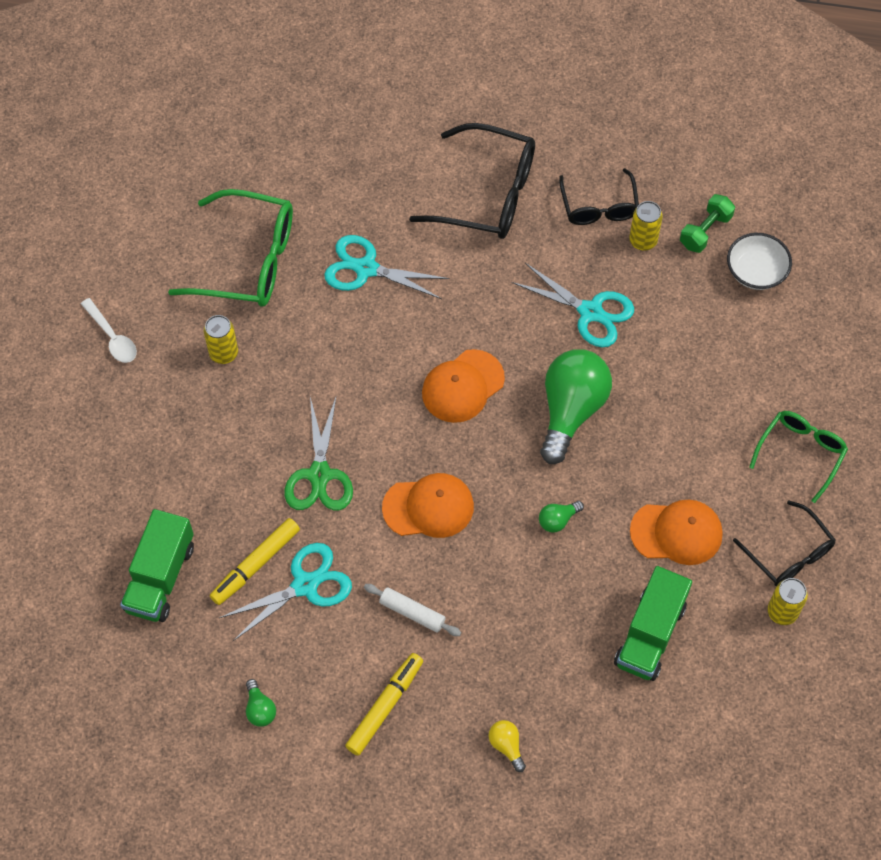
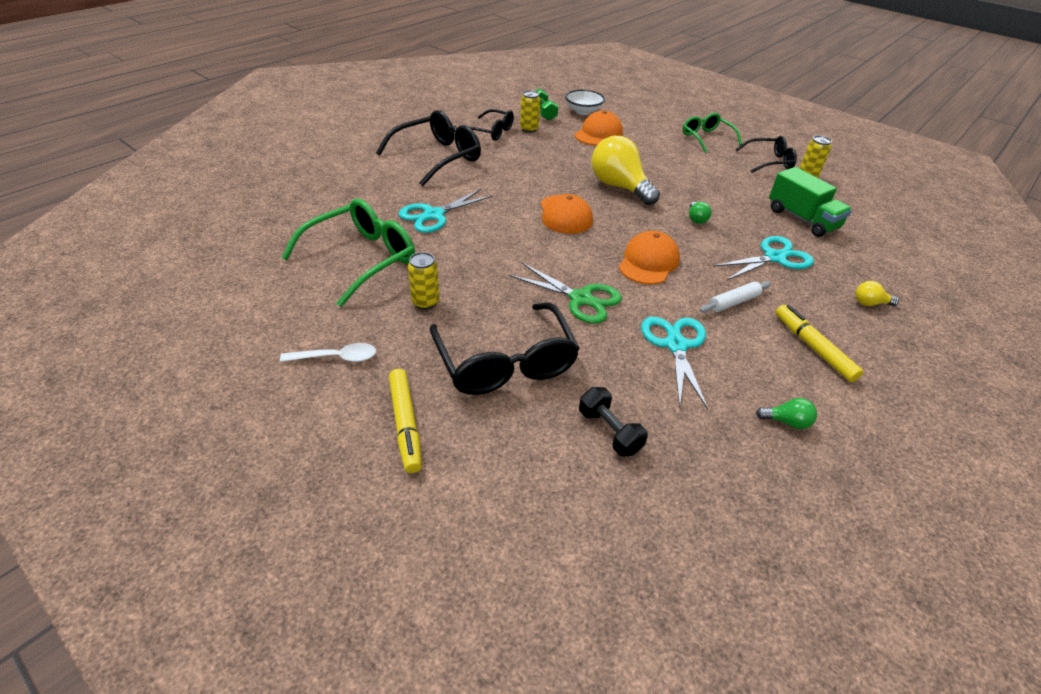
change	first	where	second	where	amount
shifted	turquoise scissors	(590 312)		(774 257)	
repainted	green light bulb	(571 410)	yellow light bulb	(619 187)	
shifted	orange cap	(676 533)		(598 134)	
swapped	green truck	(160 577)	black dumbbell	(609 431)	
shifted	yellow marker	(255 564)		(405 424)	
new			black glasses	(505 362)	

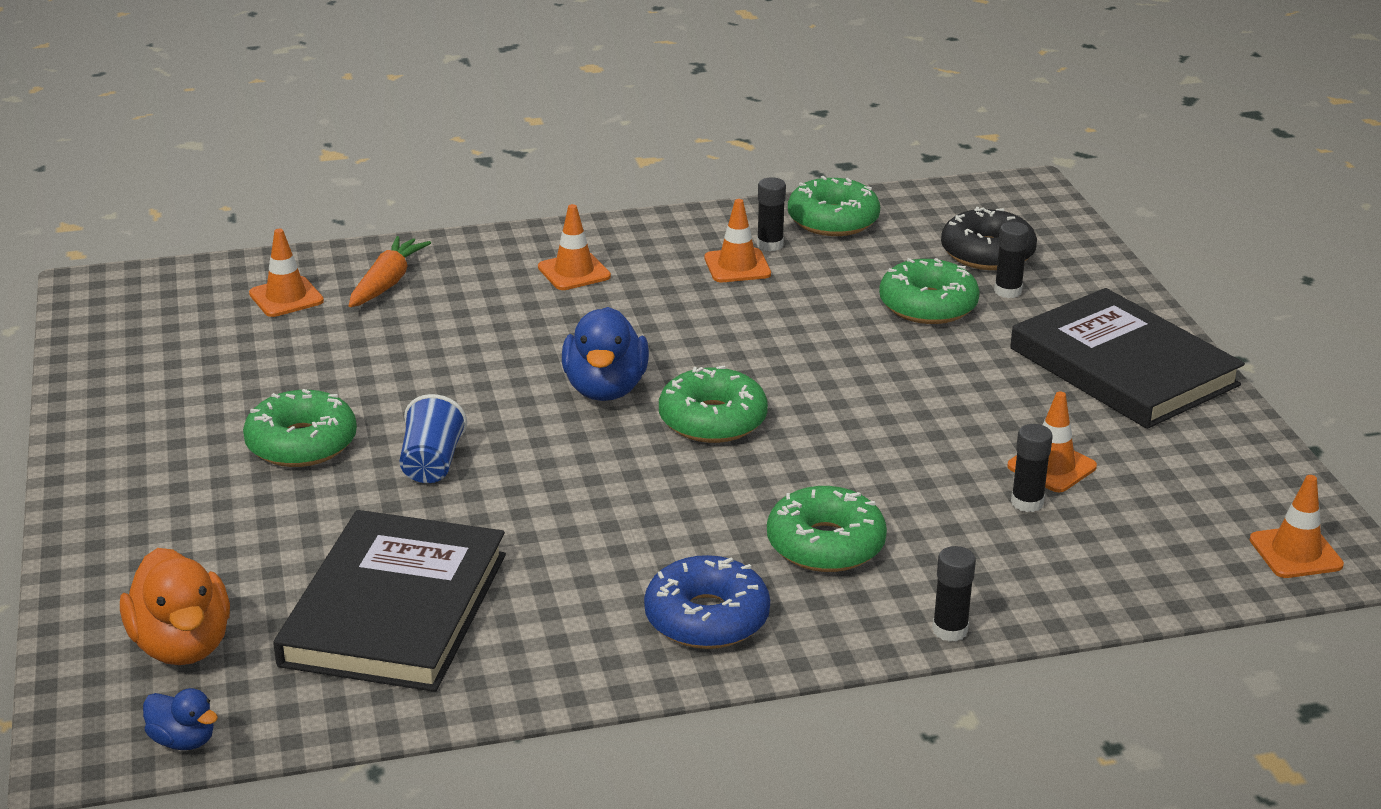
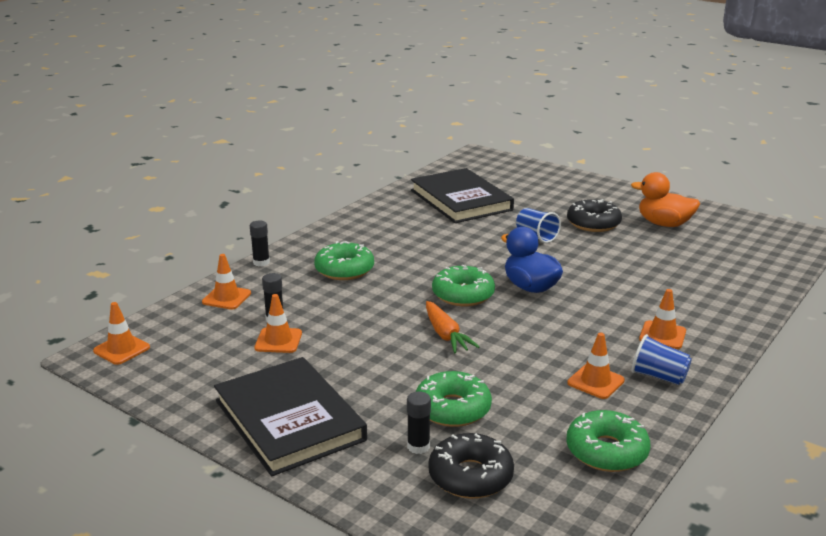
change	first	where	second	where	amount
gone	black glue stick	(770 245)			
shifted	orange traffic cone	(286 297)		(226 298)	
shifted	orange carrot	(387 283)		(445 335)	
rotated	black book	(1123 367)		(289 420)	45 degrees clockwise
repainted	green donut	(301 443)	black donut	(593 223)	
shifted	orange duck	(182 645)		(664 224)	
gone	blue donut	(707 618)			
gone	blue duck	(183 740)			
new			blue cup	(658 376)	

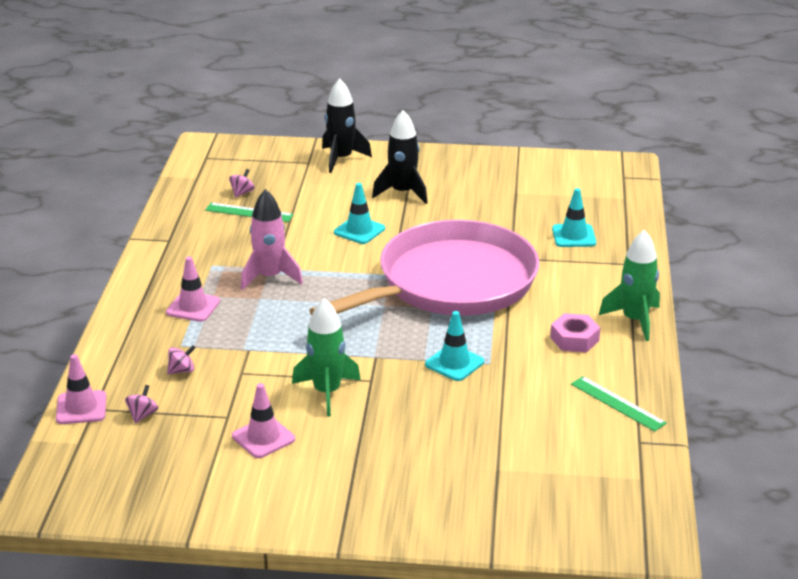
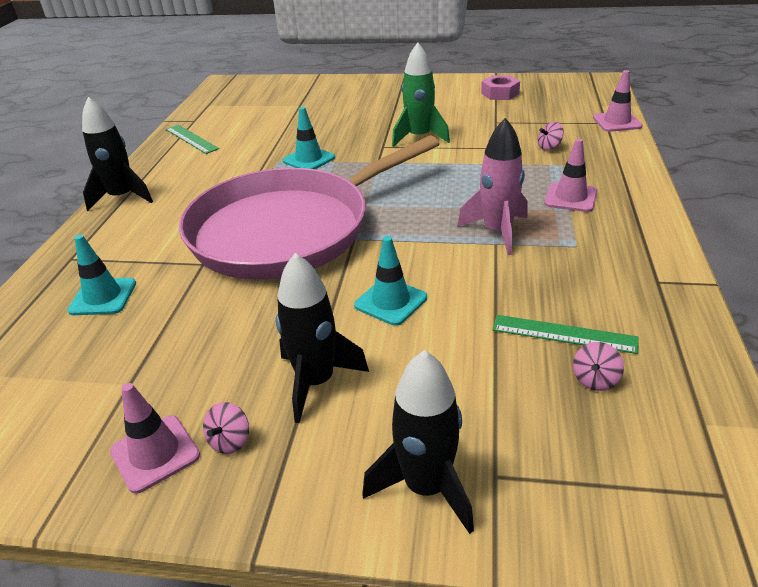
change	first	where	second	where	amount
repainted	green rocket	(634 320)	black rocket	(122 197)	
shifted	pink nut	(574 339)		(500 93)	
shifted	pink traffic cone	(263 438)		(155 453)	
shifted	pink spinning top	(142 415)		(230 441)	

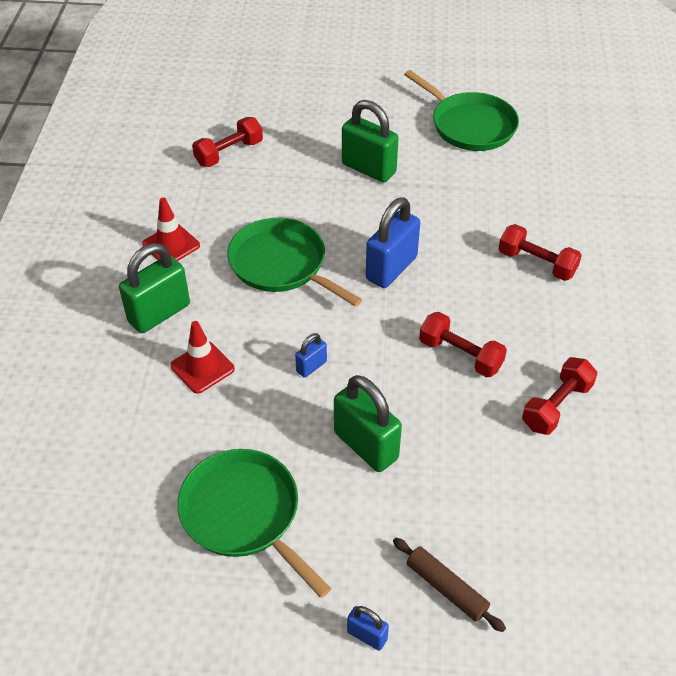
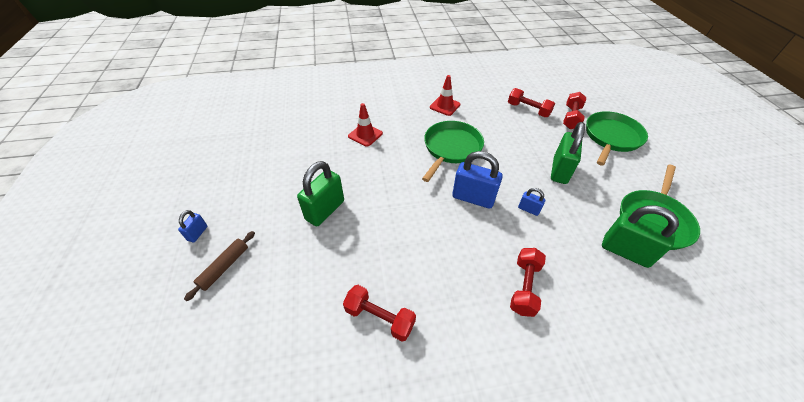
change	first	where	second	where	amount
shifted	green padlock	(159 313)		(625 251)	
shifted	red dumbbell	(460 355)		(571 117)	
shifted	blue padlock	(311 366)		(528 209)	
shifted	green pan	(244 514)		(611 137)	

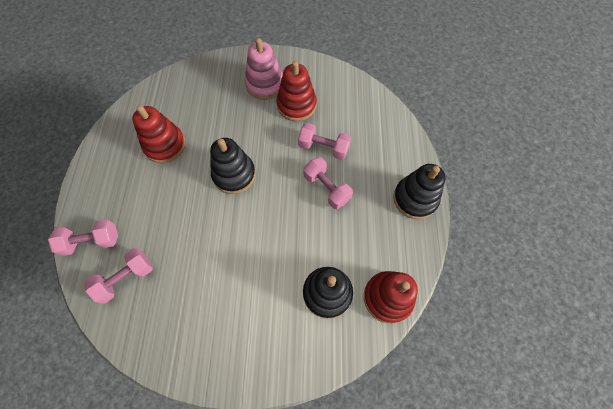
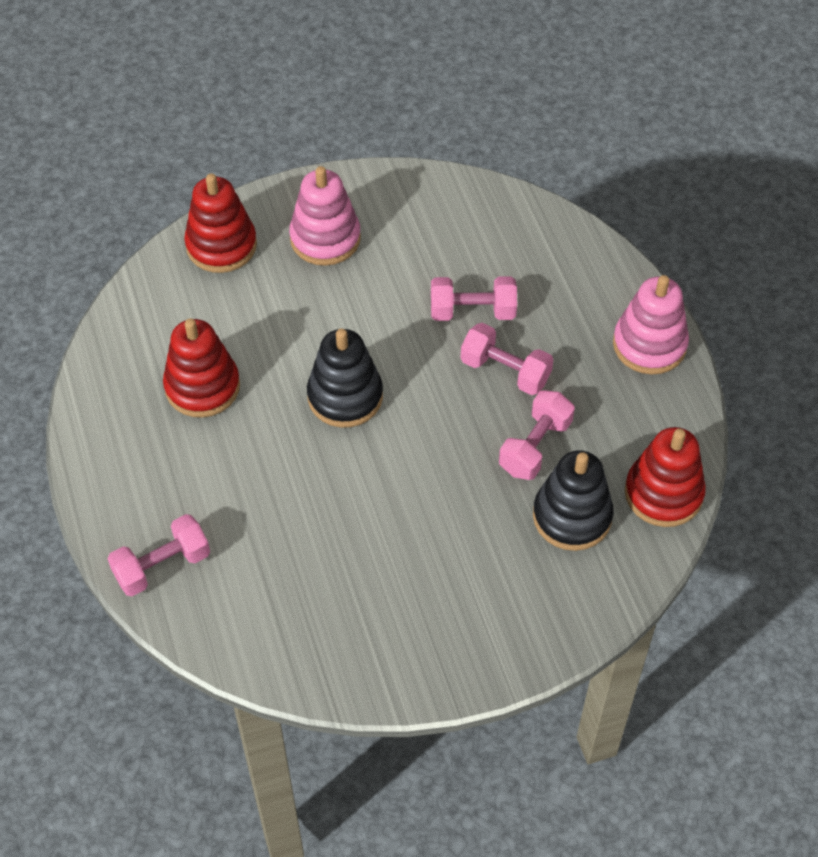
change	first	where	second	where	amount
shifted	red stacking toy	(296 105)		(221 245)	
repainted	black stacking toy	(415 199)	pink stacking toy	(649 344)	
shifted	pink dumbbell	(126 278)		(535 446)	

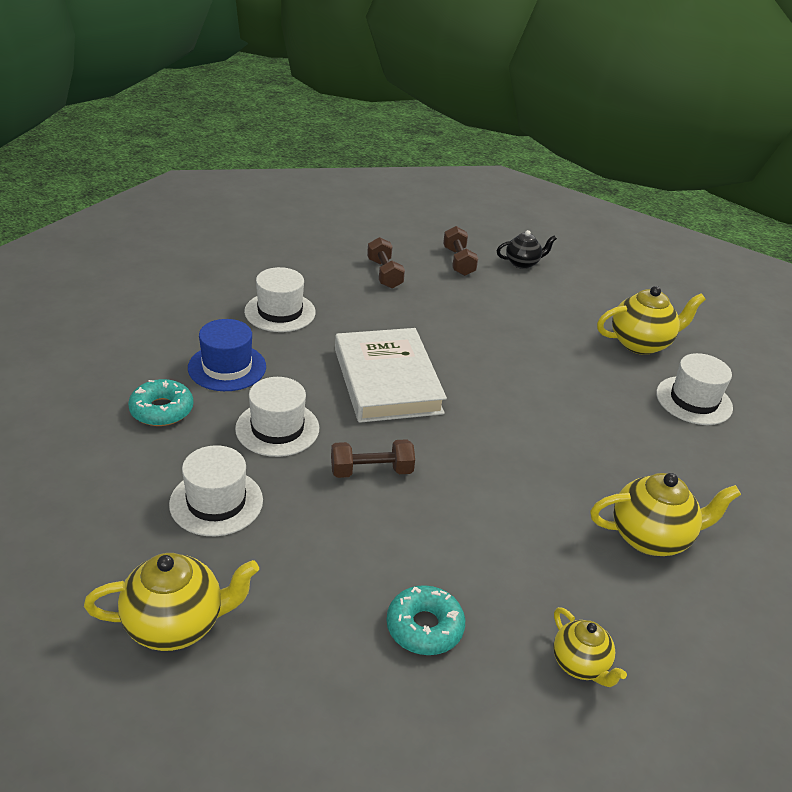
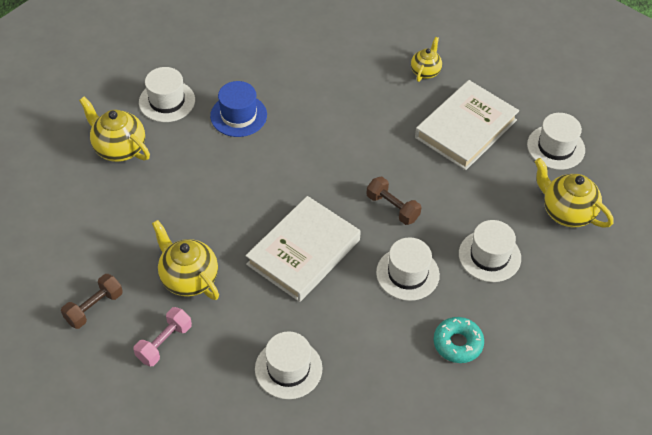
change	first	where	second	where	amount
gone	black teapot	(522 263)			
repainted	brown dumbbell	(384 274)	pink dumbbell	(164 343)	
shifted	blue hat	(227 367)		(238 115)	
shifted	yellow teapot	(651 537)		(188 279)	
swapped	turquoise donut	(424 627)	white book	(466 129)	
new			white hat	(556 147)	

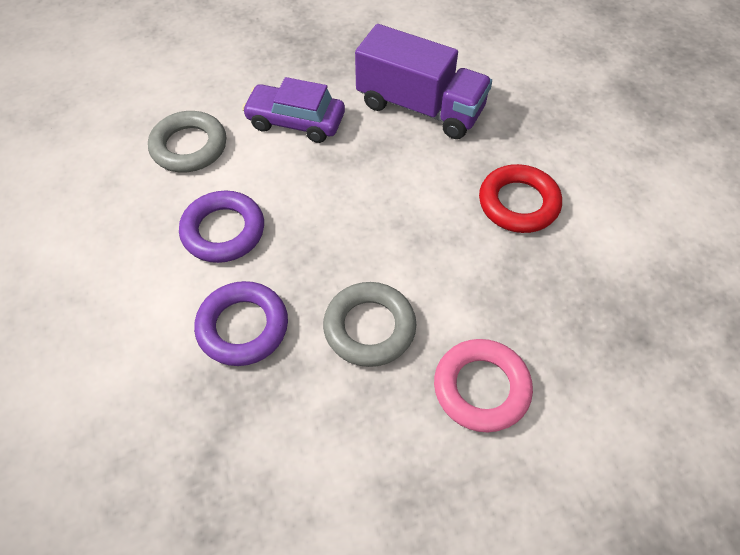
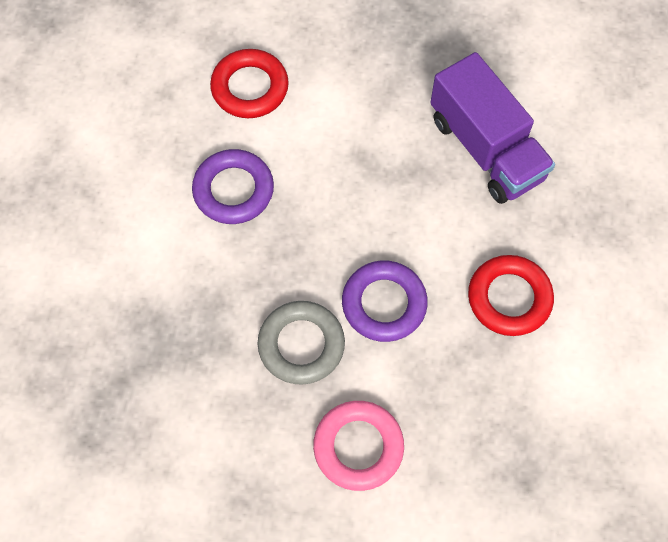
change	first	where	second	where	amount
gone	purple car	(295 121)			
repainted	grey ring	(189 147)	red ring	(250 88)	
shifted	purple ring	(243 327)		(384 304)	

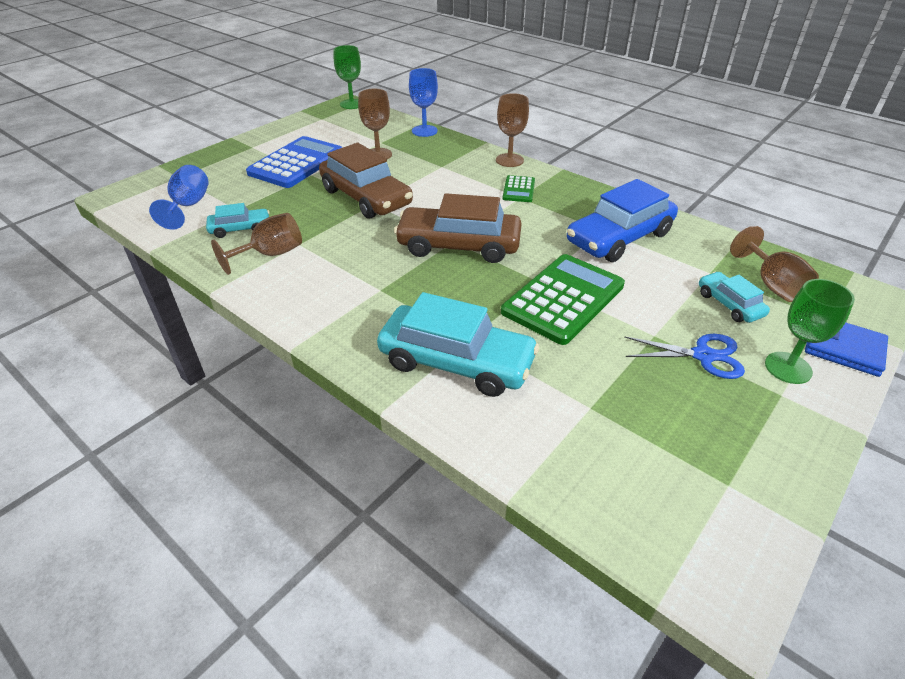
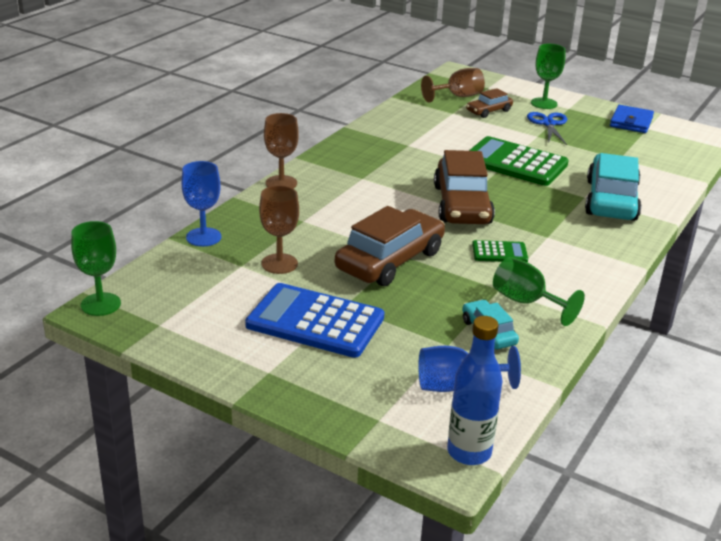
change	first	where	second	where	amount
shifted	green calculator	(519 189)		(499 252)	
gone	blue car	(619 238)			
repainted	brown goblet	(270 254)	green goblet	(526 302)	
repainted	turquoise car	(729 304)	brown car	(489 111)	
shifted	blue wallet	(843 348)		(631 122)	
new			blue bottle	(469 452)	

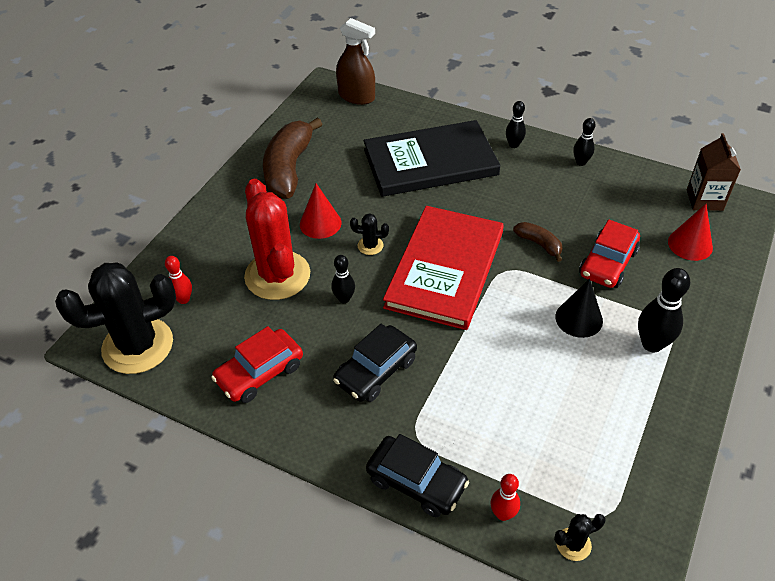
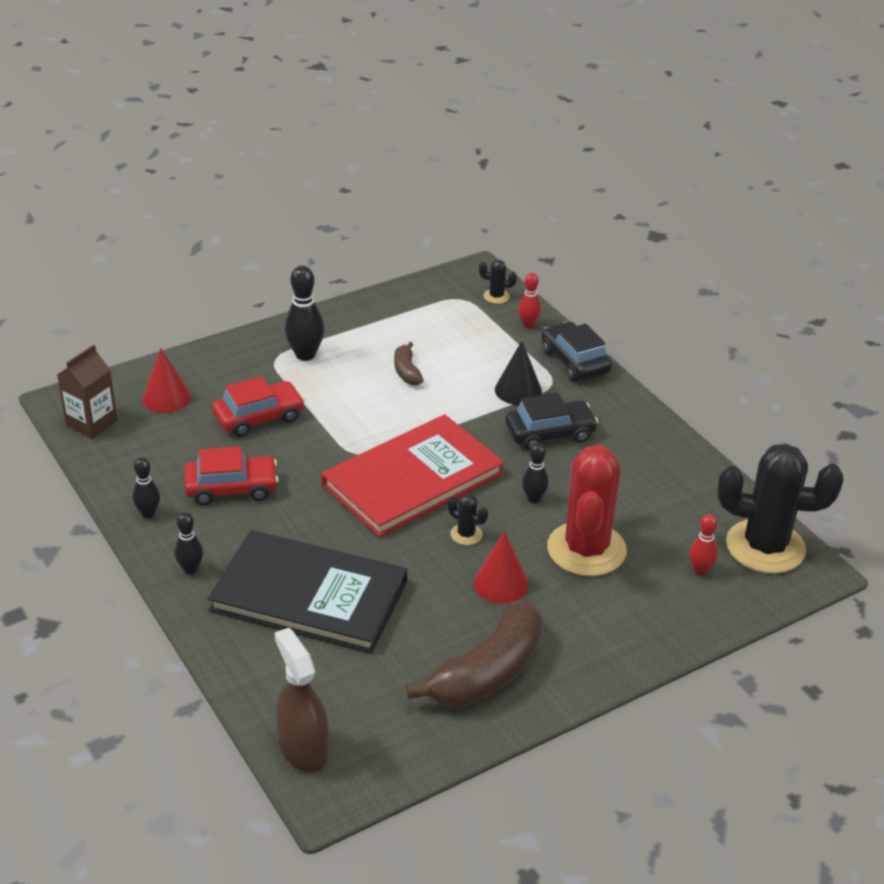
change	first	where	second	where	amount
shifted	brown banana	(539 244)		(406 371)	
shifted	black cone	(579 318)		(518 390)	
shifted	red car	(260 373)		(231 488)	

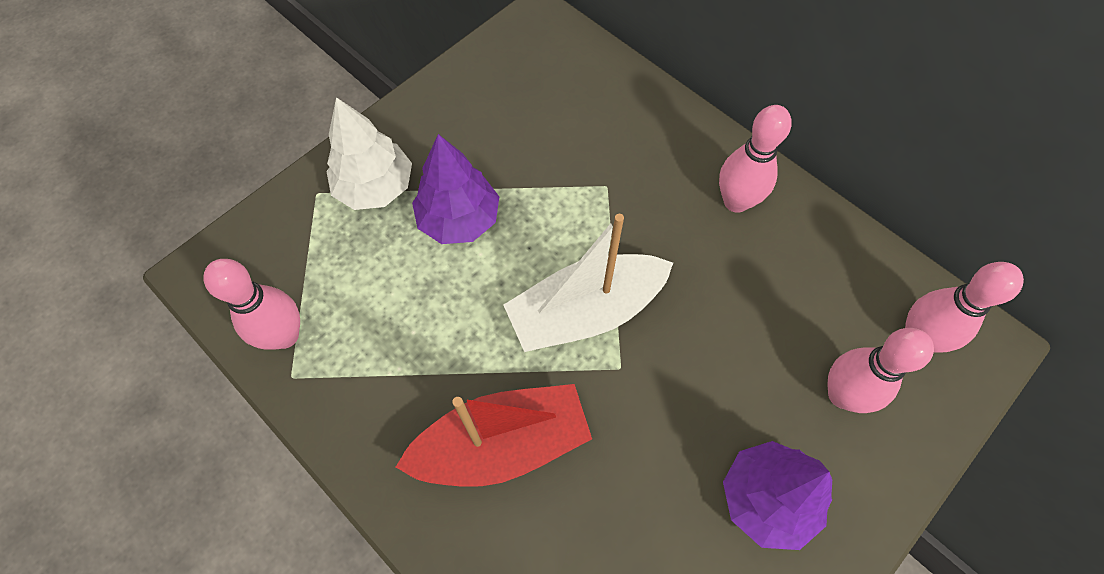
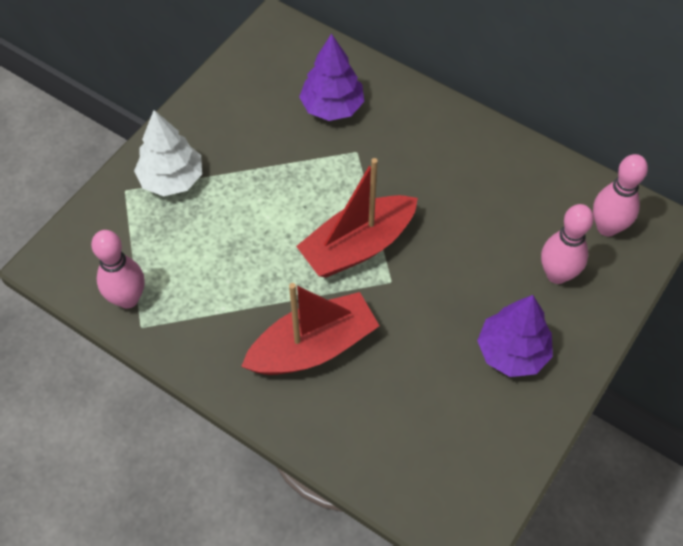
change	first	where	second	where	amount
gone	pink bowling pin	(736 201)			
shifted	purple tree	(459 219)		(332 107)	
repainted	white boat	(586 311)	red boat	(358 246)	

